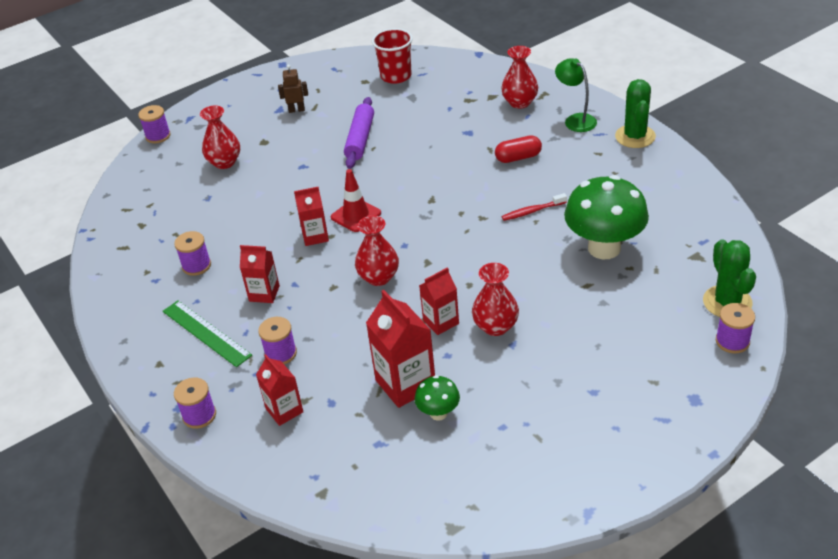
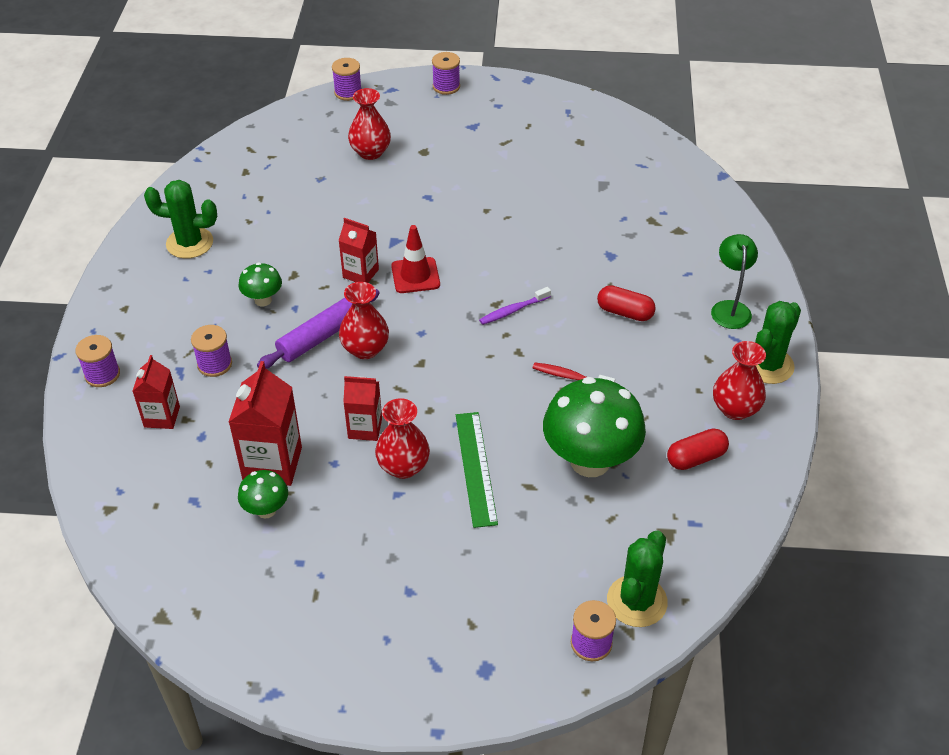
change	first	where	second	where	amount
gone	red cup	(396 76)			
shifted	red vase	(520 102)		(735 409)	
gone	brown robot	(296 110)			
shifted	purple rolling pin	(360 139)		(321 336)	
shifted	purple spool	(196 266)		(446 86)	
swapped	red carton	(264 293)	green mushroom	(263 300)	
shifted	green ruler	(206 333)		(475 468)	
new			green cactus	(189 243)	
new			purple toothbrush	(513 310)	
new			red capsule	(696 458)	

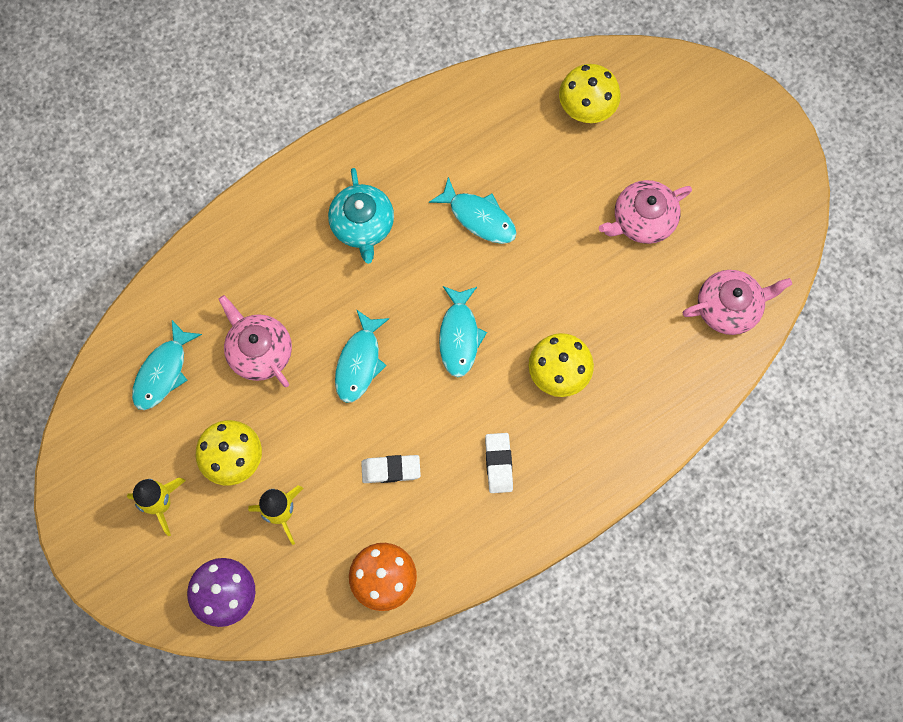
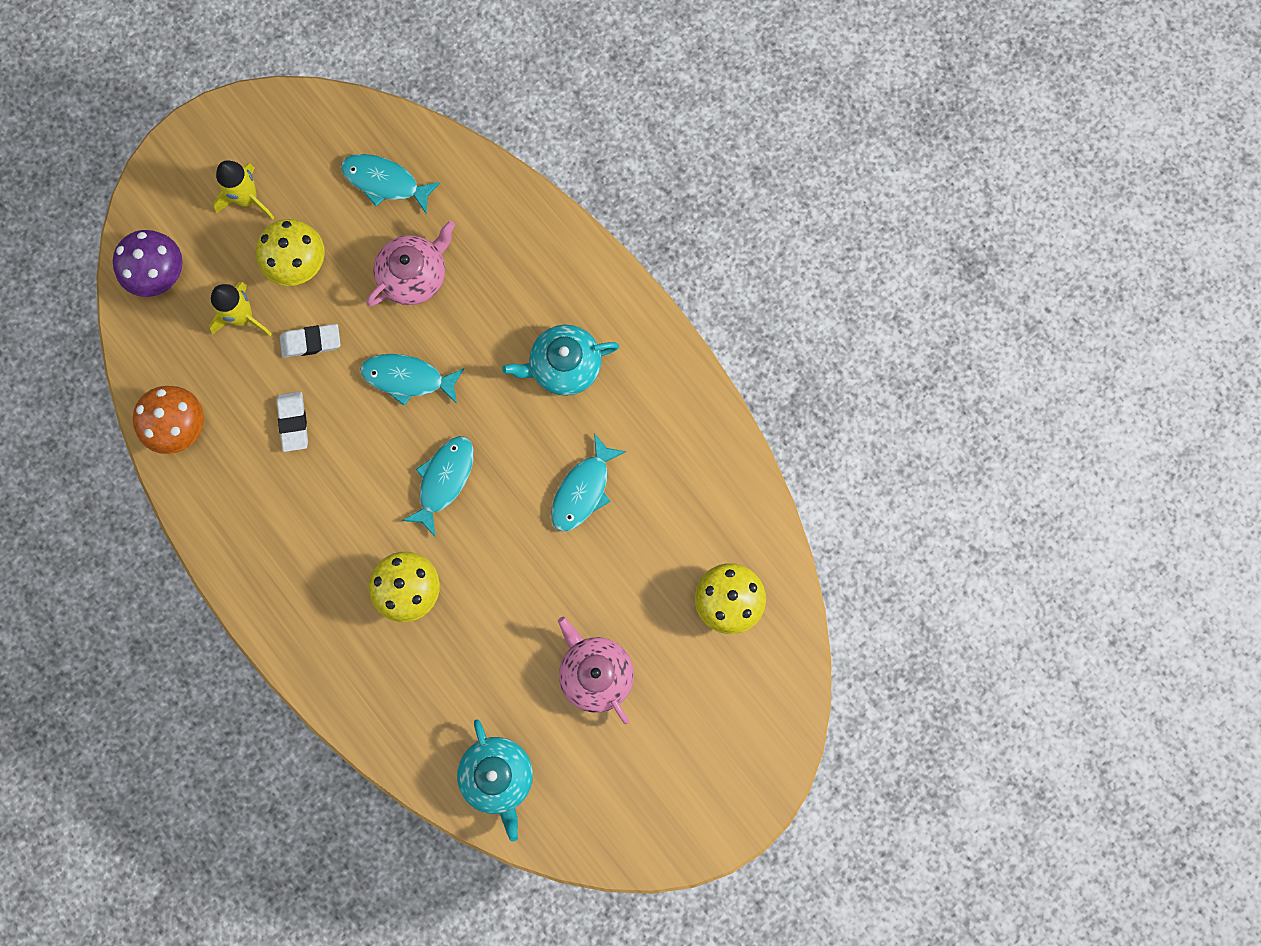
change	first	where	second	where	amount
repainted	pink teapot	(729 307)	turquoise teapot	(497 777)	
rotated	turquoise fish	(459 336)		(444 480)	120 degrees clockwise
shifted	white eraser	(498 463)		(311 342)	

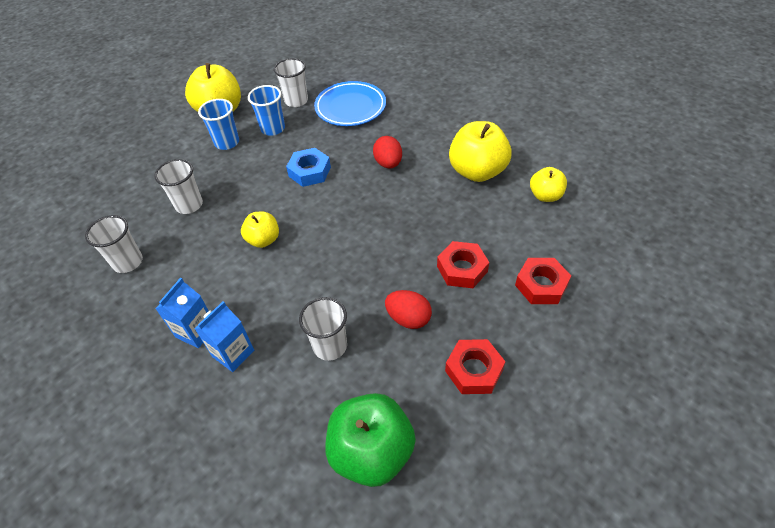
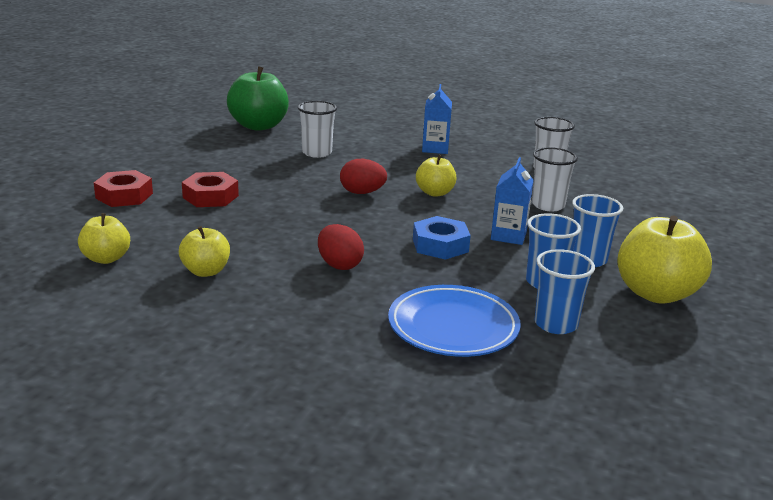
change	first	where	second	where	amount
repainted	white cup	(296 101)	blue cup	(555 324)	
scaled	yellow apple	(477 171)		(206 271)	x0.57
shifted	red egg	(408 318)		(362 193)	
shifted	blue carton	(233 353)		(508 236)	
gone	red nut	(474 370)			

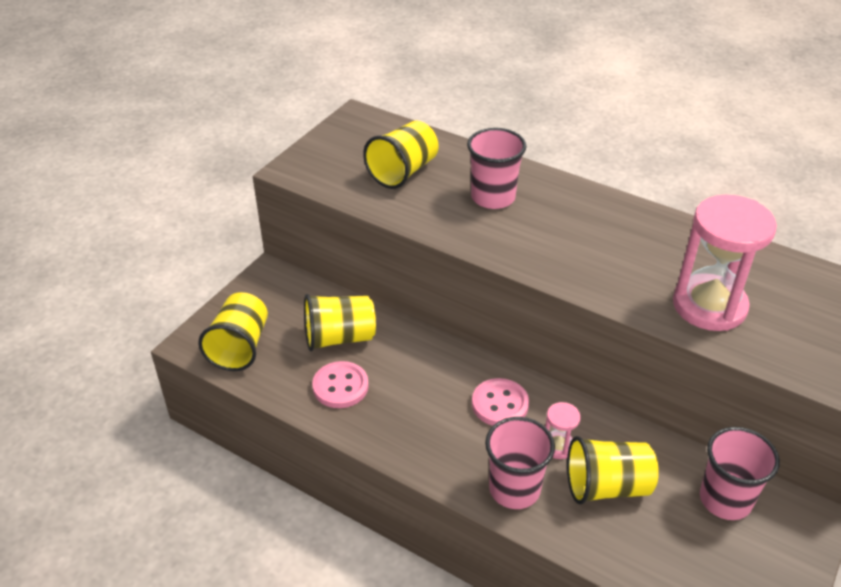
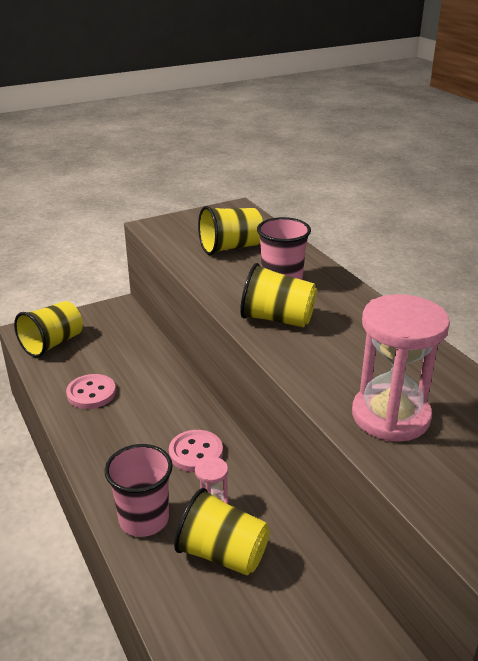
change	first	where	second	where	amount
shifted	yellow cup	(339 338)		(277 319)	
gone	pink cup	(725 499)			

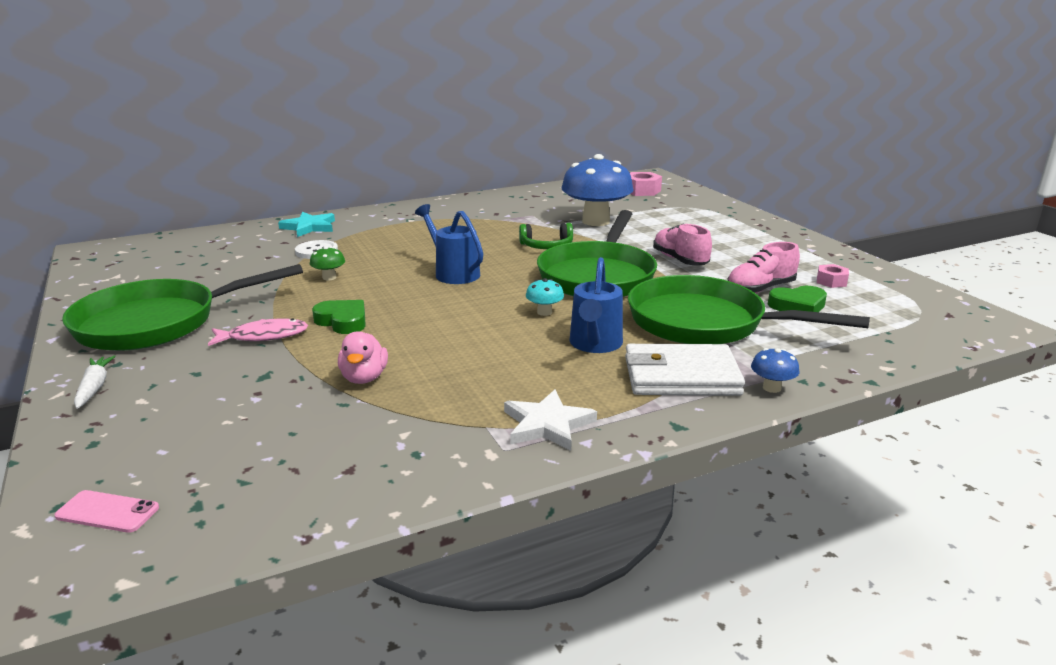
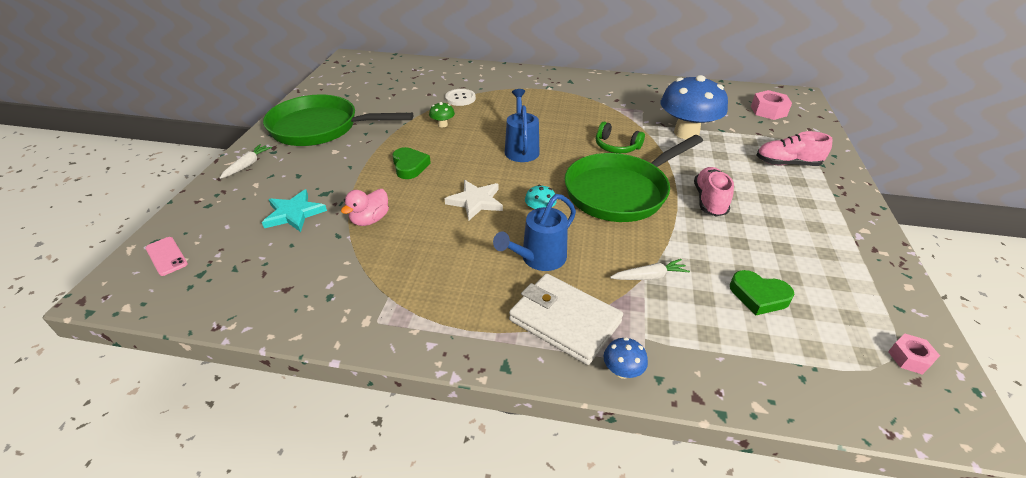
change	first	where	second	where	amount
shifted	turquoise star	(309 227)		(294 214)	
shifted	pink shoe	(760 289)		(787 163)	
shifted	pink nut	(831 281)		(909 358)	
swapped	green pan	(704 323)	white carrot	(649 276)	
gone	pink fish	(263 336)			
shifted	white star	(547 424)		(475 202)	

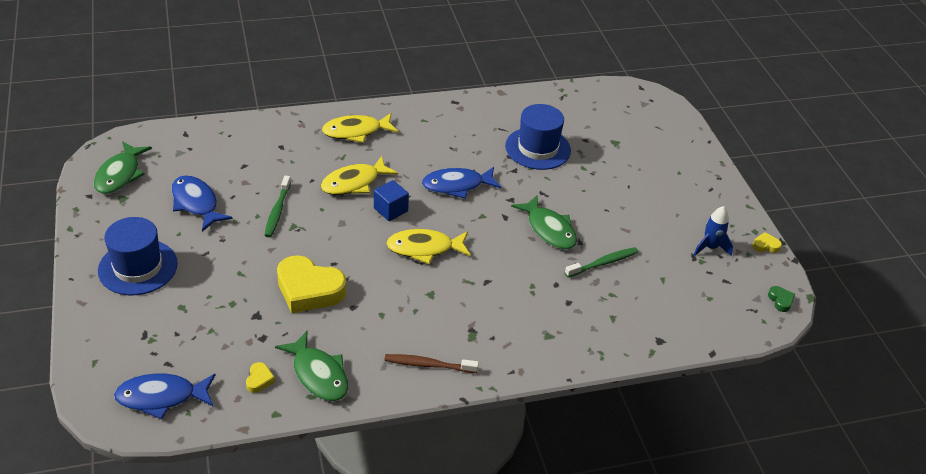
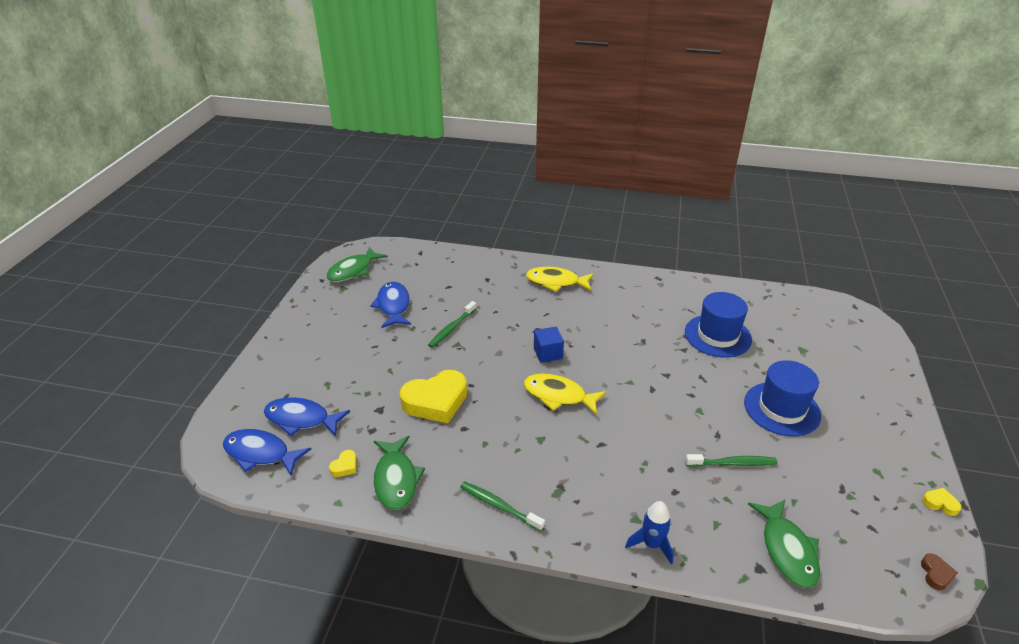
change	first	where	second	where	amount
gone	yellow fish	(354 183)			
shifted	blue fish	(457 186)		(301 419)	
shifted	green fish	(549 229)		(787 550)	
shifted	blue rocket	(710 247)		(651 544)	
shifted	blue hat	(138 267)		(782 409)	
rotated	yellow heart	(309 290)		(436 401)	75 degrees counterclockwise
repainted	green heart	(780 300)	brown heart	(936 574)	
repainted	brown toothbrush	(428 365)	green toothbrush	(499 506)	

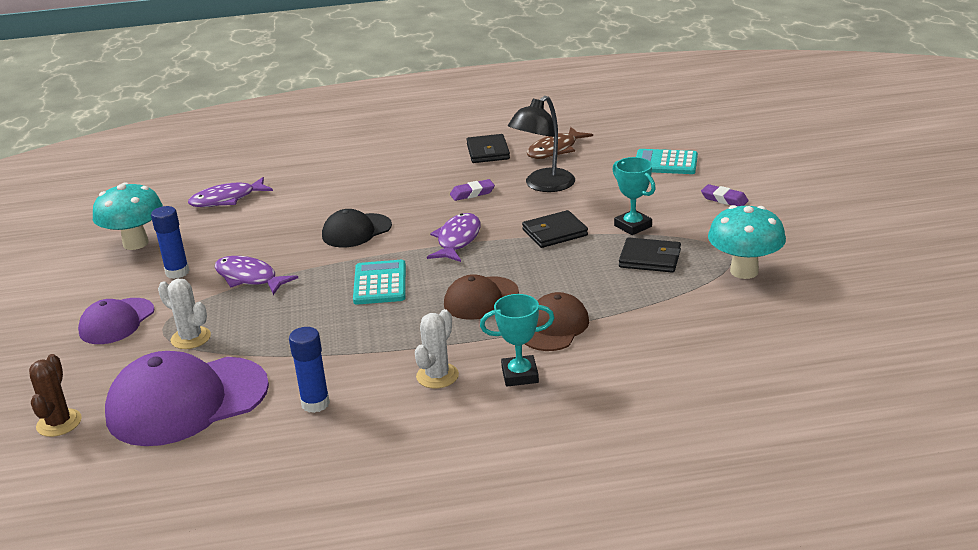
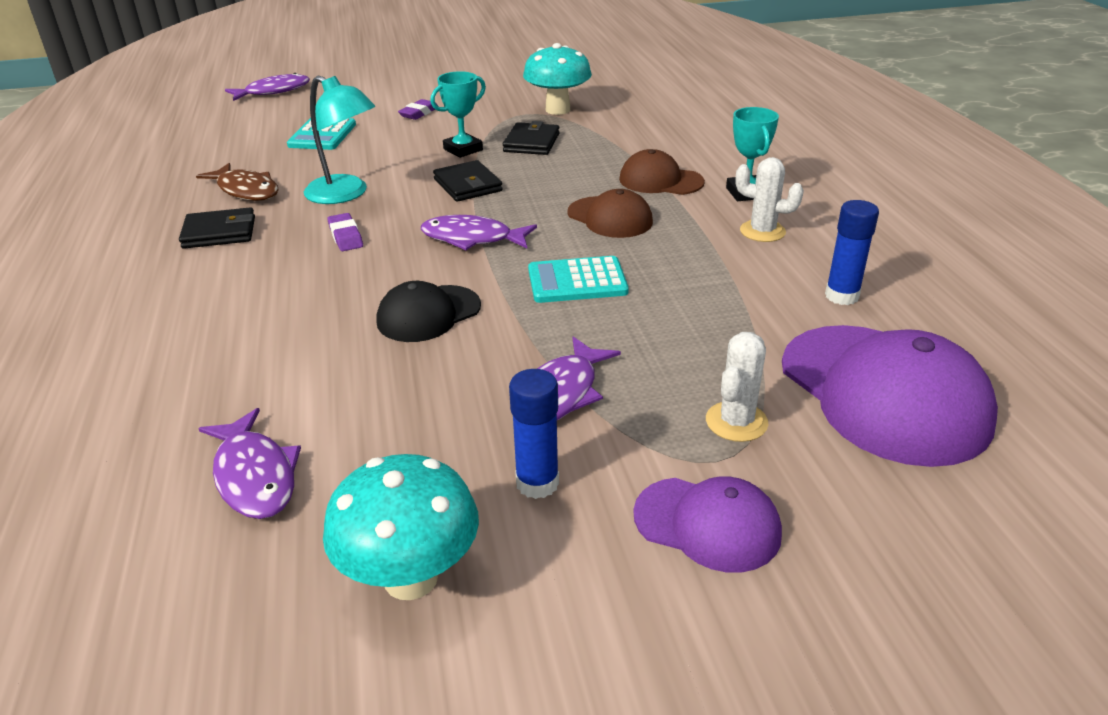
change	first	where	second	where	amount
repainted	black lamp	(543 185)	turquoise lamp	(345 194)	
rotated	black cap	(356 231)		(428 314)	90 degrees clockwise
gone	brown cactus	(59 423)			
new			purple fish	(273 91)	

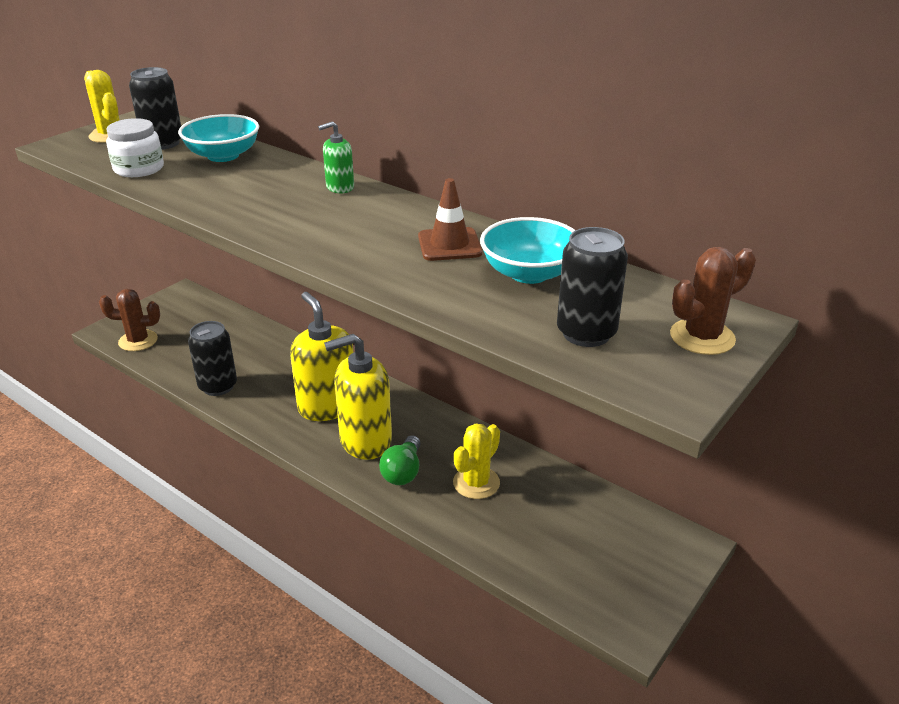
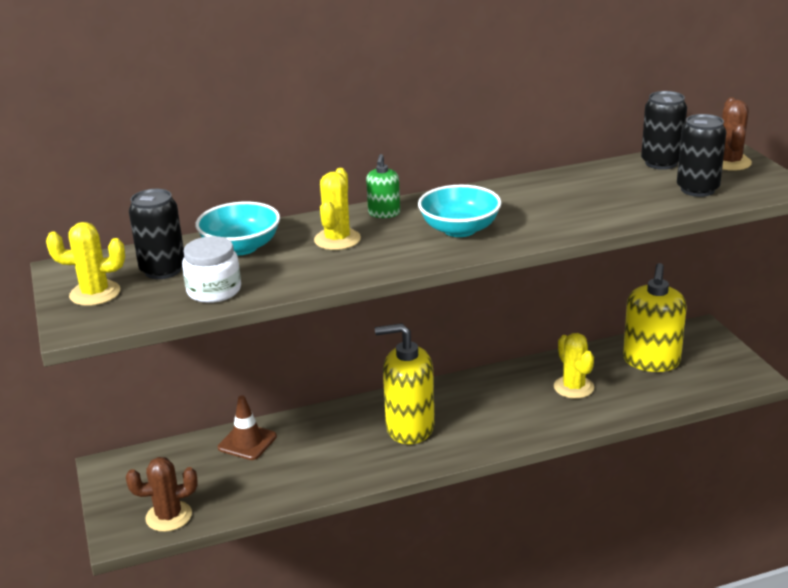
change	first	where	second	where	amount
shifted	brown traffic cone	(449 245)		(247 442)	
shifted	turquoise bowl	(529 273)		(459 229)	
rotated	brown cactus	(138 341)		(169 516)	45 degrees clockwise
shifted	black can	(218 386)		(661 163)	
shifted	yellow soap dispenser	(365 440)		(651 361)	
gone	green light bulb	(403 472)			
new			yellow cactus	(337 239)	

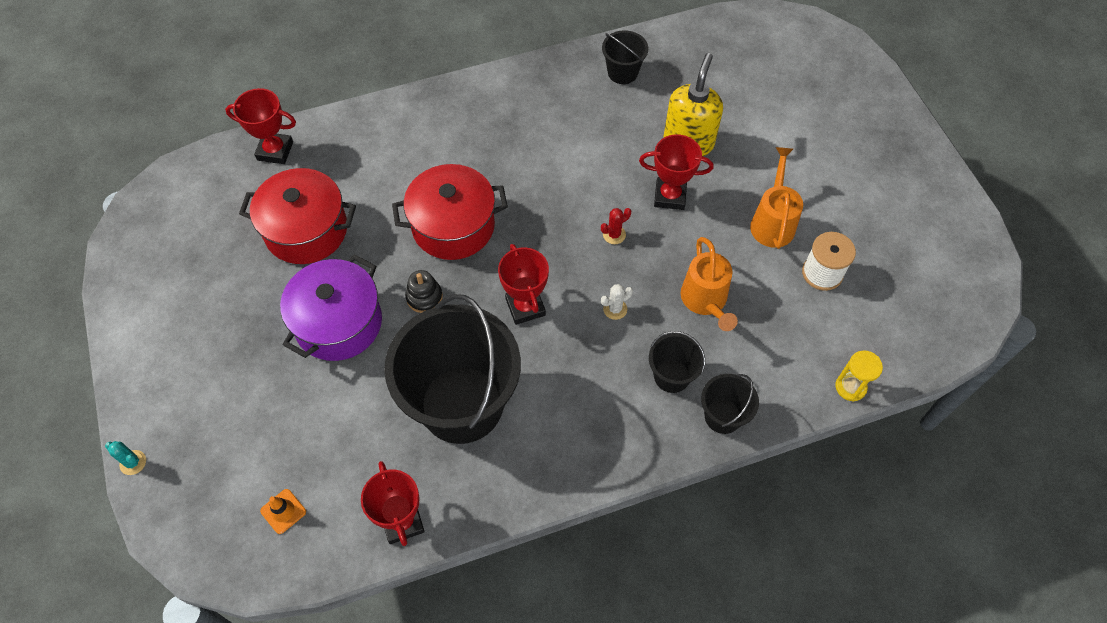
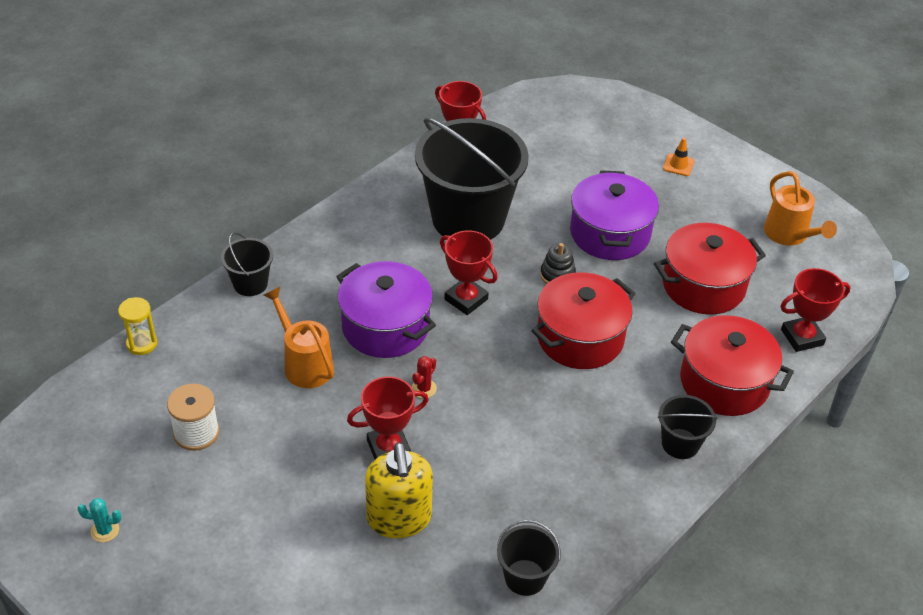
change	first	where	second	where	amount
shifted	orange watering can	(772 221)		(789 235)	
swapped	white cactus	(615 309)	purple pot	(385 326)	
shifted	black bucket	(672 376)		(680 444)	
shifted	turquoise cactus	(133 462)		(105 530)	
shifted	orange traffic cone	(283 511)		(678 165)	
new			red pot	(724 382)	

